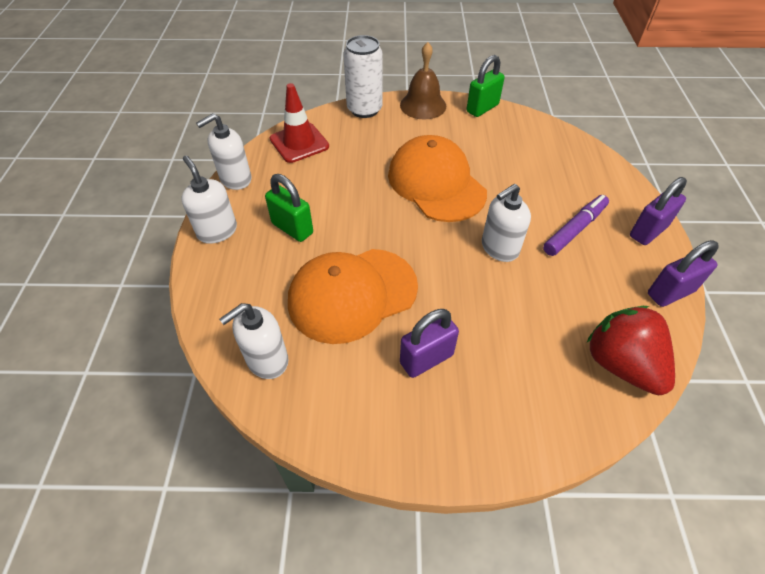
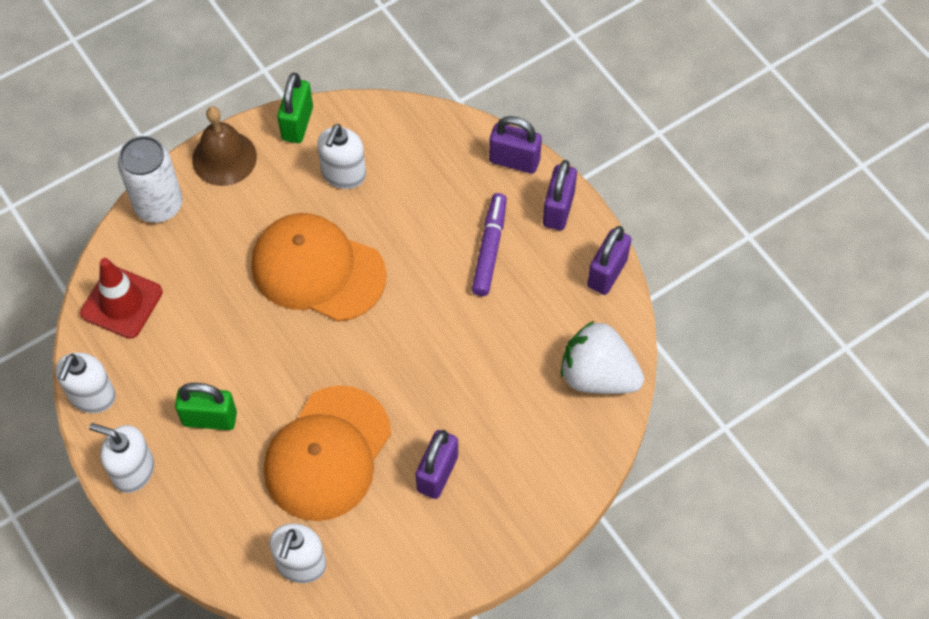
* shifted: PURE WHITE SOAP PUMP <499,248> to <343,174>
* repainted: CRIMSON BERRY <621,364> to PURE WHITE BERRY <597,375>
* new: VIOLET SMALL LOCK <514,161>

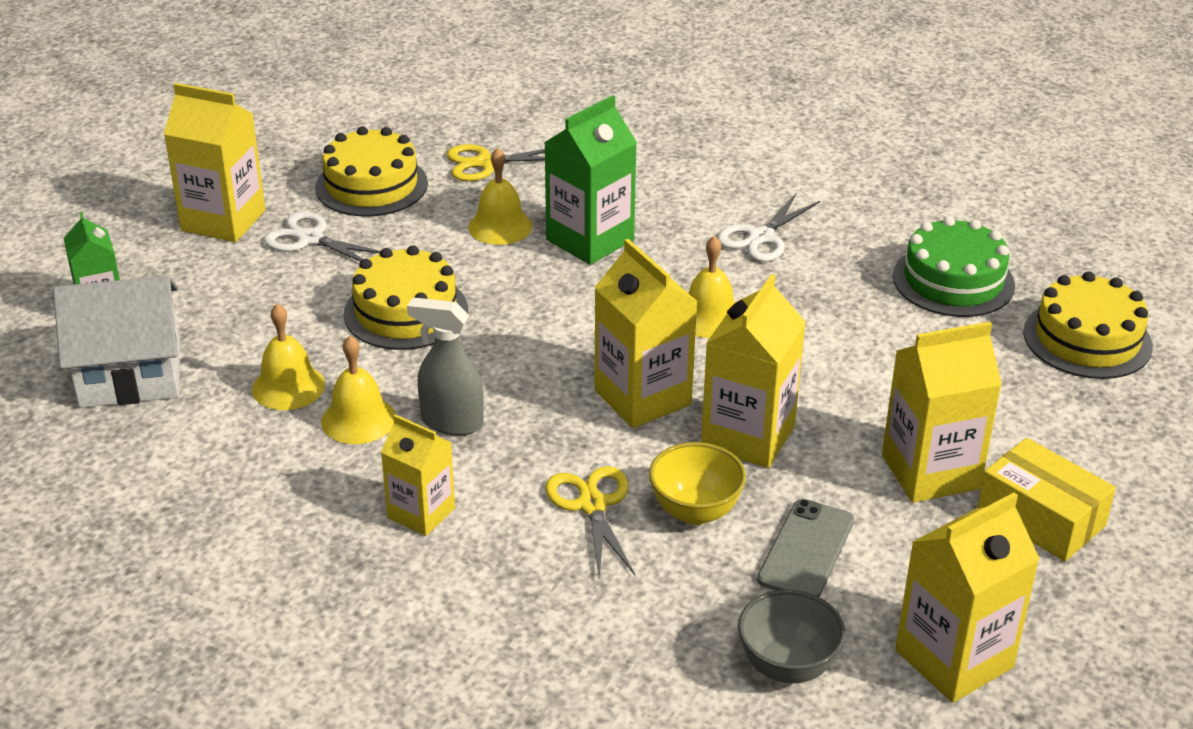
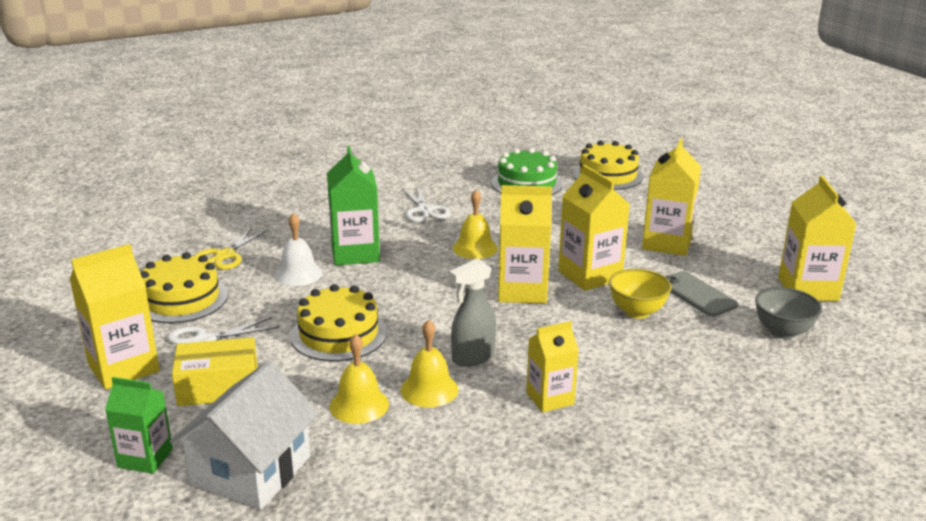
* repainted: GOLDEN HAND BELL <500,226> to PURE WHITE HAND BELL <298,274>
* gone: GOLDEN SHEARS <592,505>
* shifted: GOLDEN PACKAGE <1041,518> to <218,387>

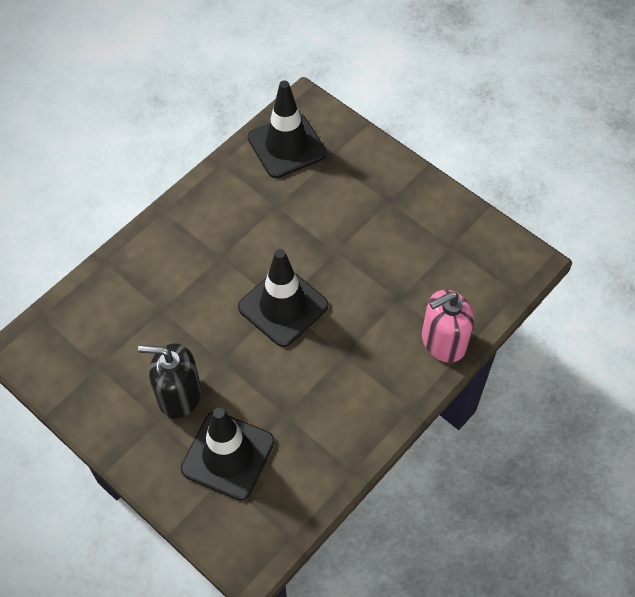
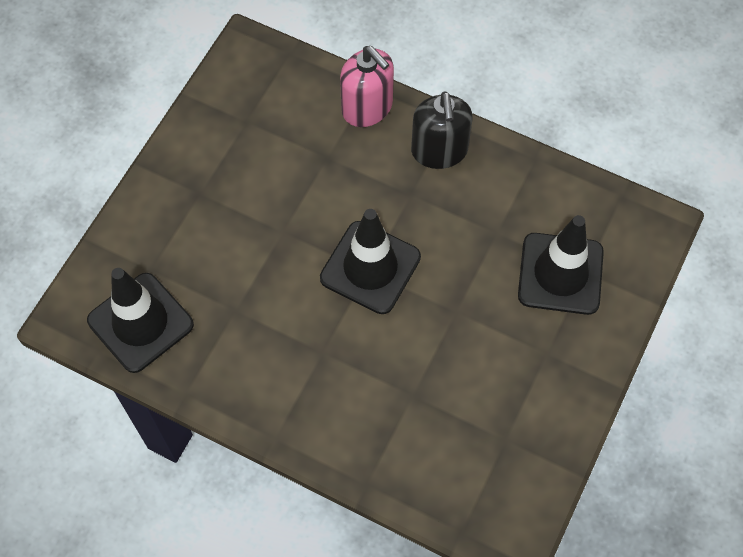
* shifted: JET-BLACK SOAP PUMP <179,395> to <439,151>

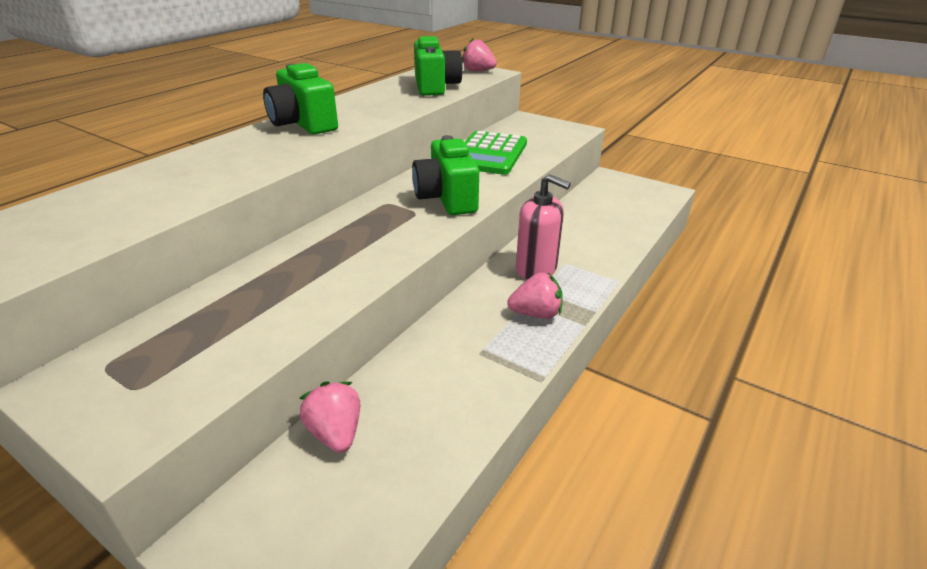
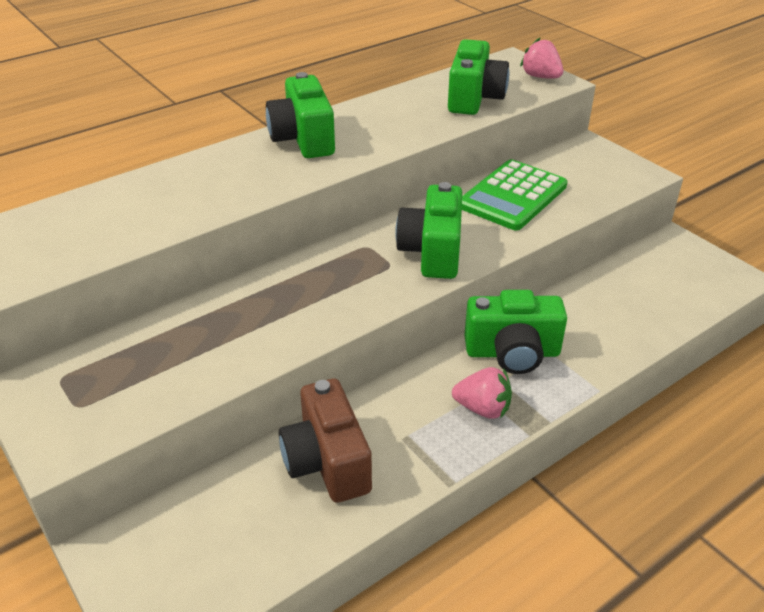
* gone: ROSE-PINK BERRY <336,433>
* swapped: ROSE-PINK SOAP PUMP <536,269> to LEAF-GREEN COMPACT CAMERA <512,353>
* new: RUSSET COMPACT CAMERA <327,462>

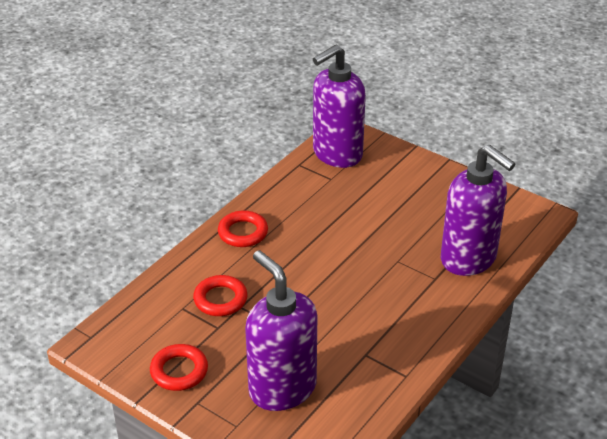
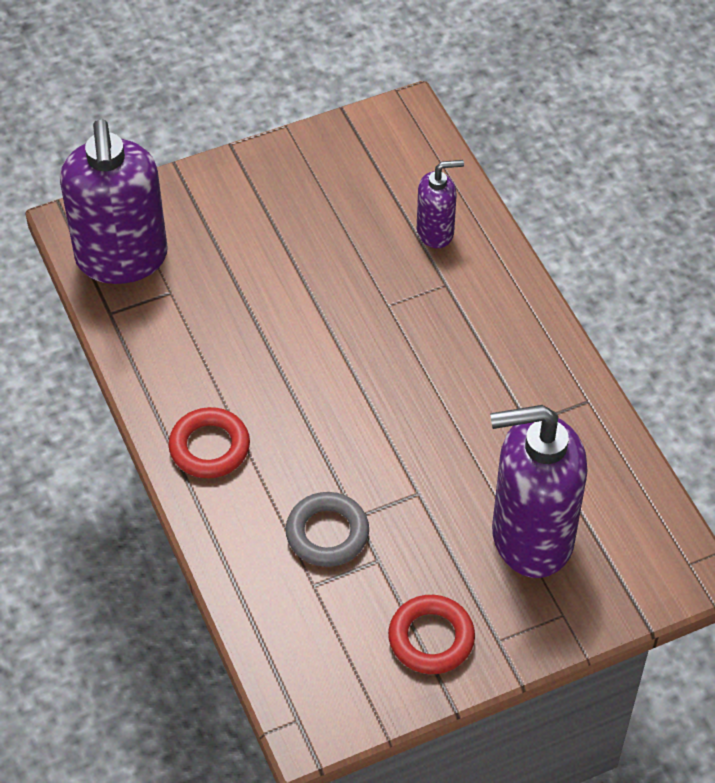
* repainted: CRIMSON TORUS <220,299> to GREY TORUS <327,533>
* scaled: VIOLET SOAP PUMP <469,259> = <435,232> x0.50

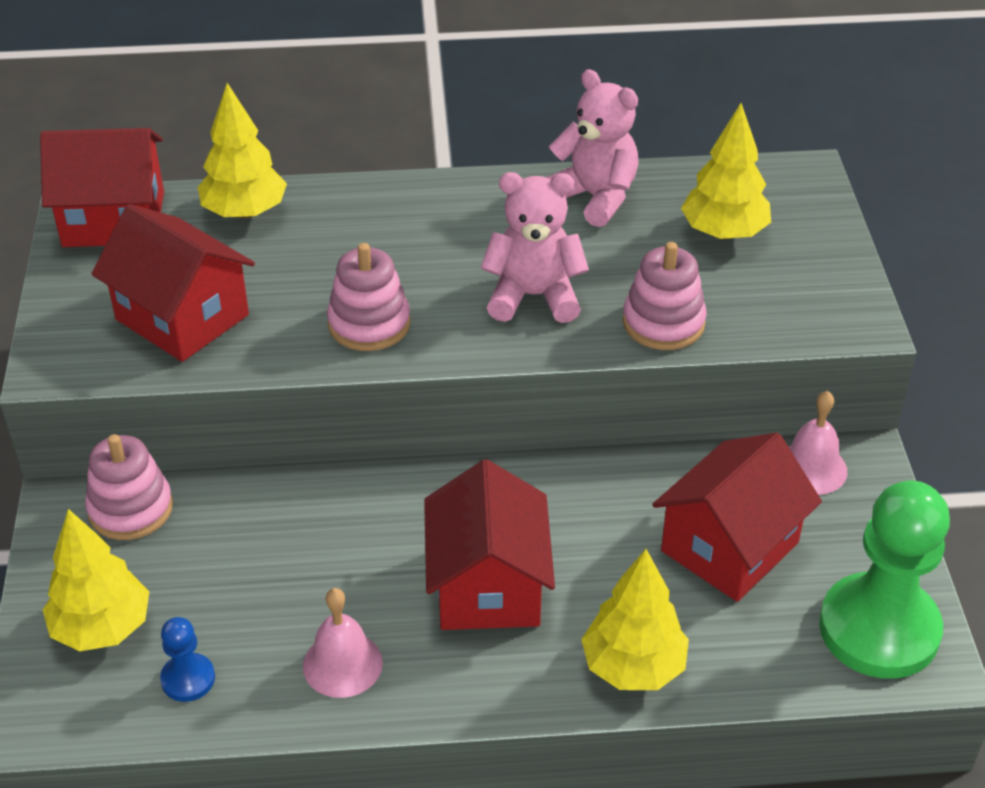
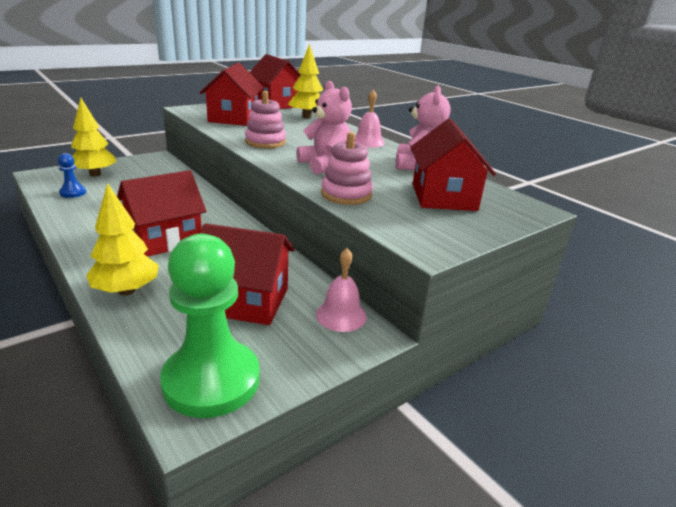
* gone: ROSE-PINK RING STACKER <130,508>
* shifted: ROSE-PINK HAND BELL <342,664> to <368,142>
* swapped: GOLDEN TOY TREE <723,232> to CRIMSON HOUSE <443,197>

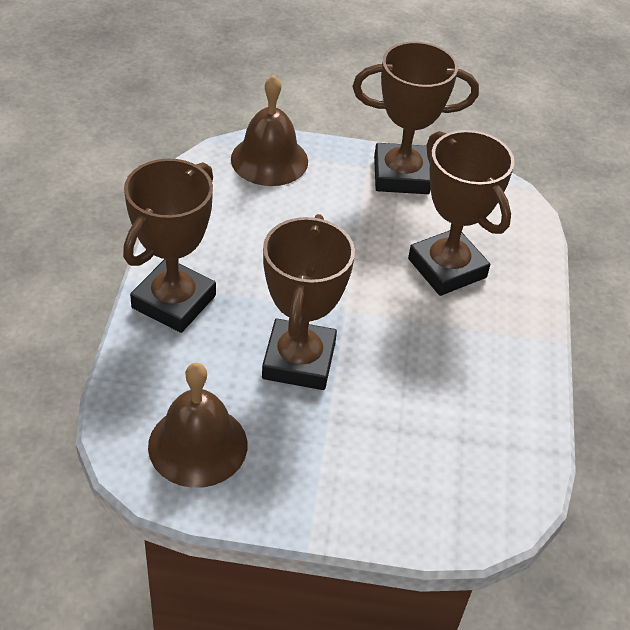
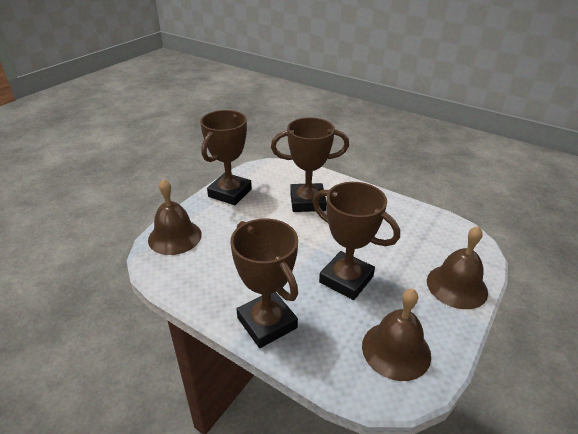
* new: RUSSET HAND BELL <456,286>

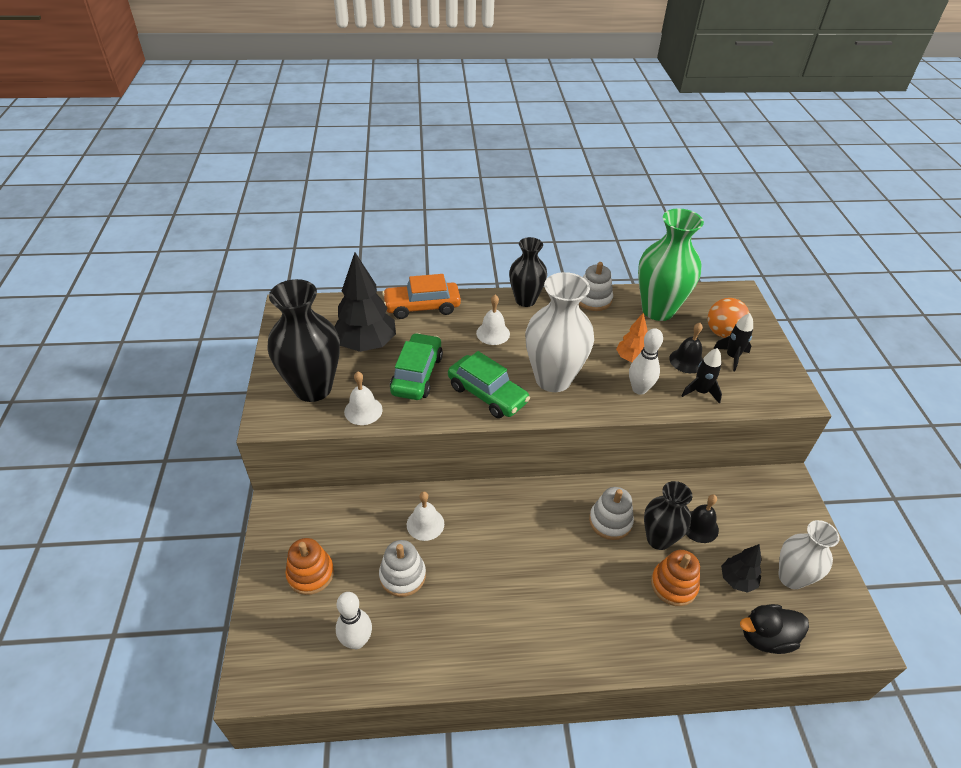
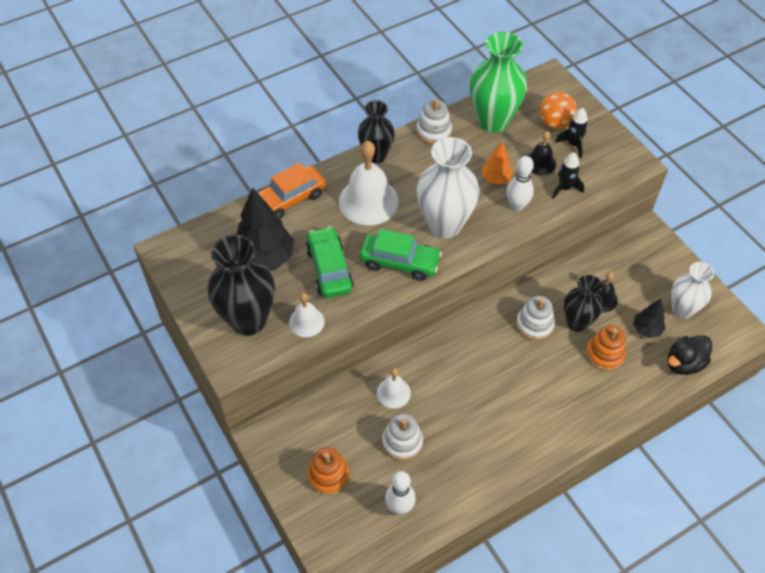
* scaled: PURE WHITE HAND BELL <493,333> = <368,201> x1.85

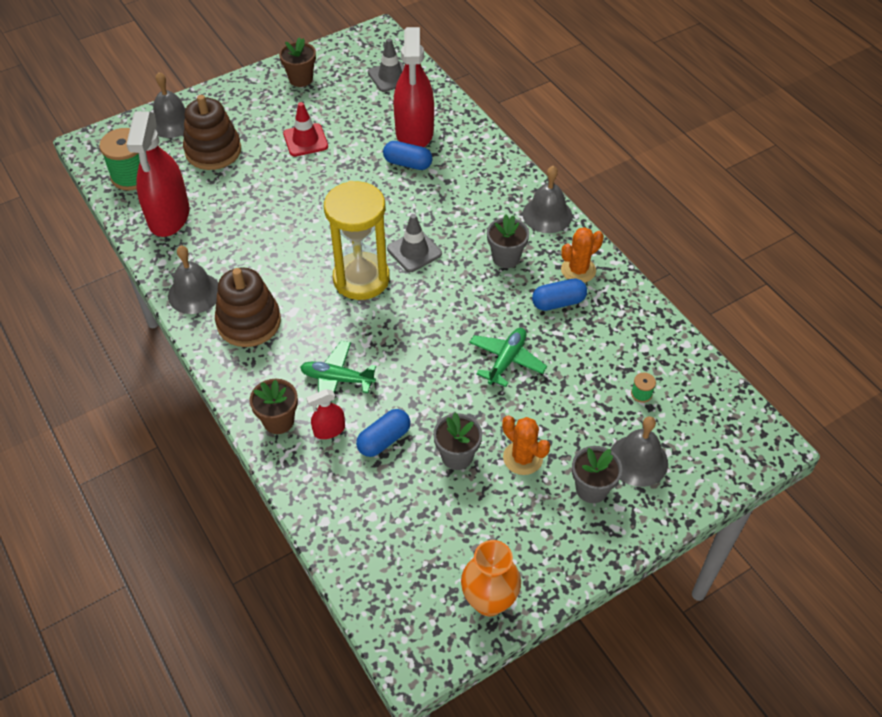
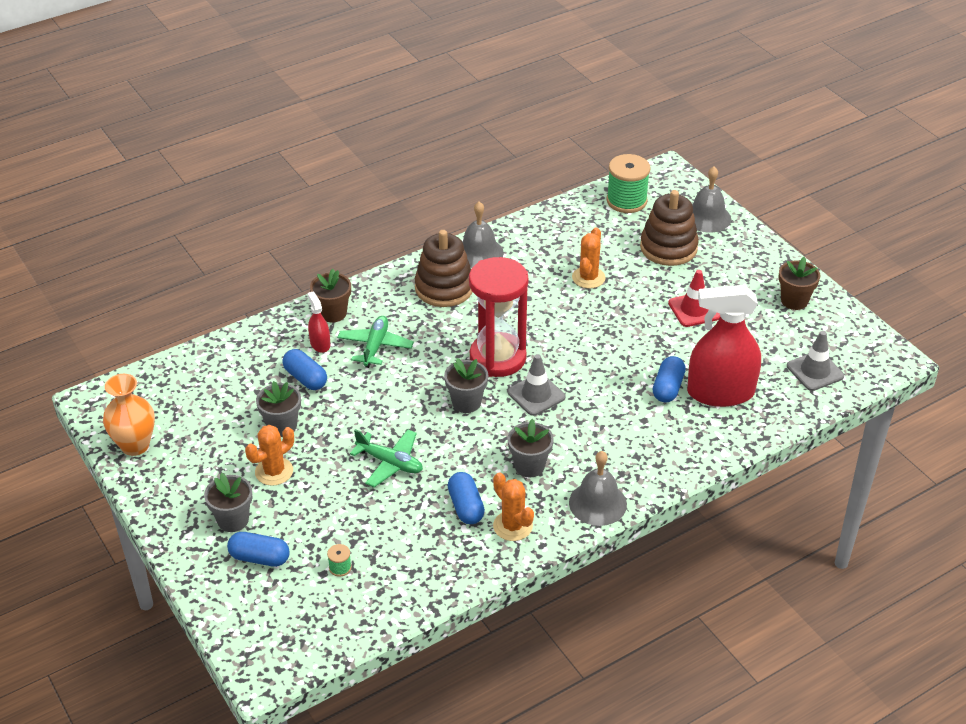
* gone: CRIMSON SPRAY CLEANER <169,216>
* repainted: GOLDEN SAND TIMER <361,279> to CRIMSON SAND TIMER <498,358>
* swapped: GREY HAND BELL <638,460> to BLUE PILL <259,558>
* new: GREY POTTED PLANT <466,402>
* new: BRIGHT ORANGE SAGUARO CACTUS <588,278>

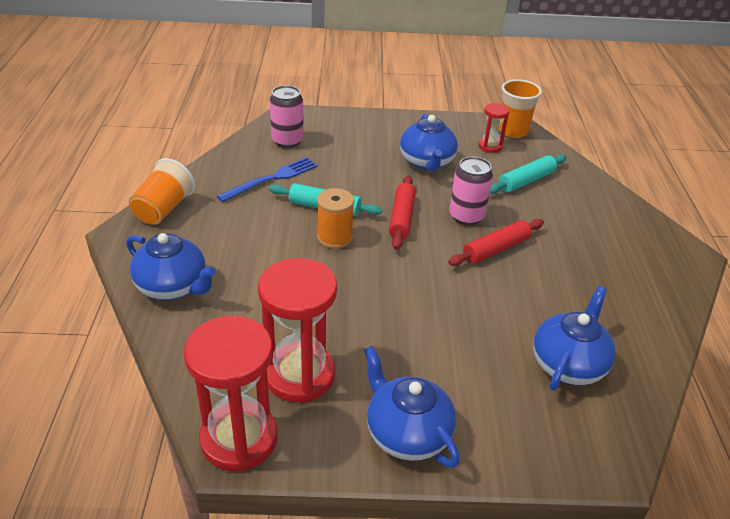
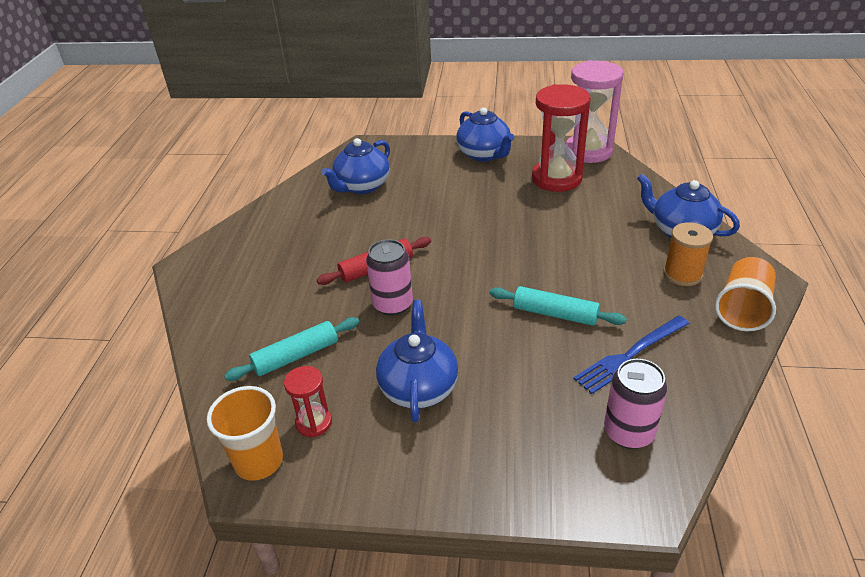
* repainted: CRIMSON SAND TIMER <239,439> to ROSE-PINK SAND TIMER <588,151>
* shifted: BRIGHT ORANGE BOBBIN <334,237> to <682,274>
* gone: CRIMSON ROLLING PIN <401,218>

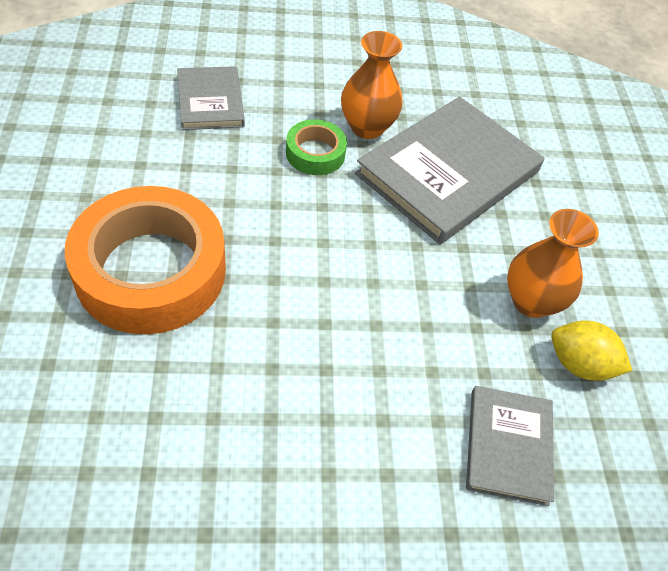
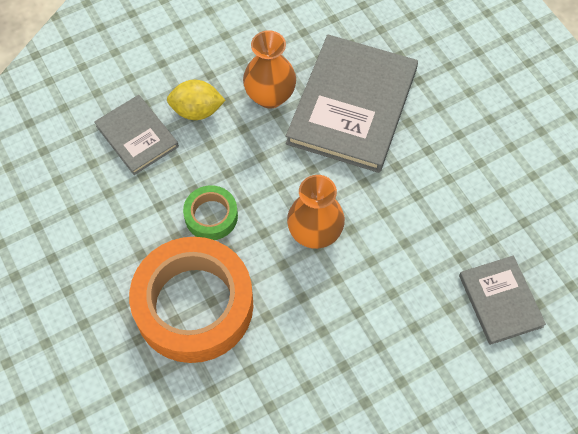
* shifted: LEAF-GREEN ROLL OF TAPE <315,153> to <211,216>
* shifted: BRIGHT ORANGE FLOWER VASE <531,301> to <315,233>
* shifted: GOLDEN CITRUS FRUIT <579,364> to <197,111>

